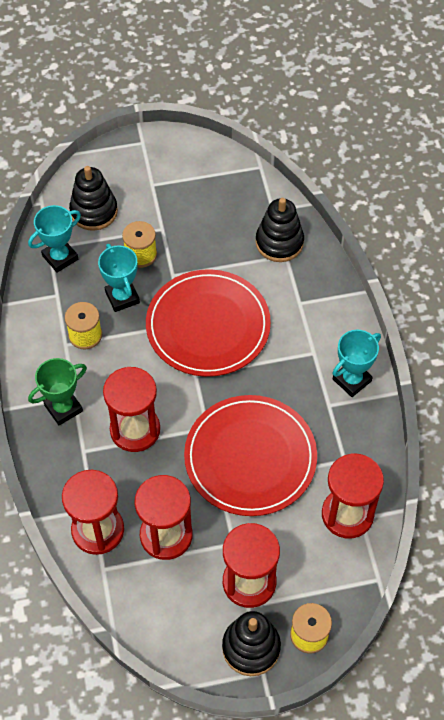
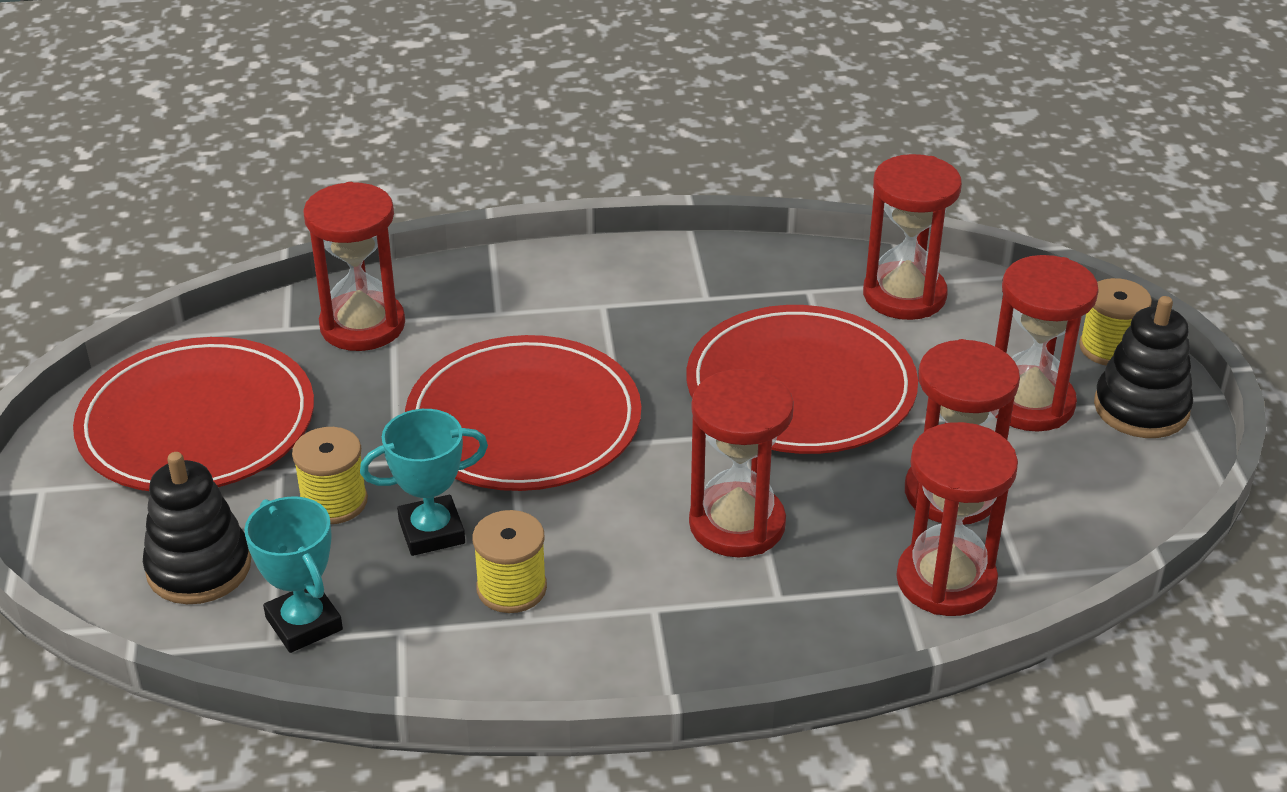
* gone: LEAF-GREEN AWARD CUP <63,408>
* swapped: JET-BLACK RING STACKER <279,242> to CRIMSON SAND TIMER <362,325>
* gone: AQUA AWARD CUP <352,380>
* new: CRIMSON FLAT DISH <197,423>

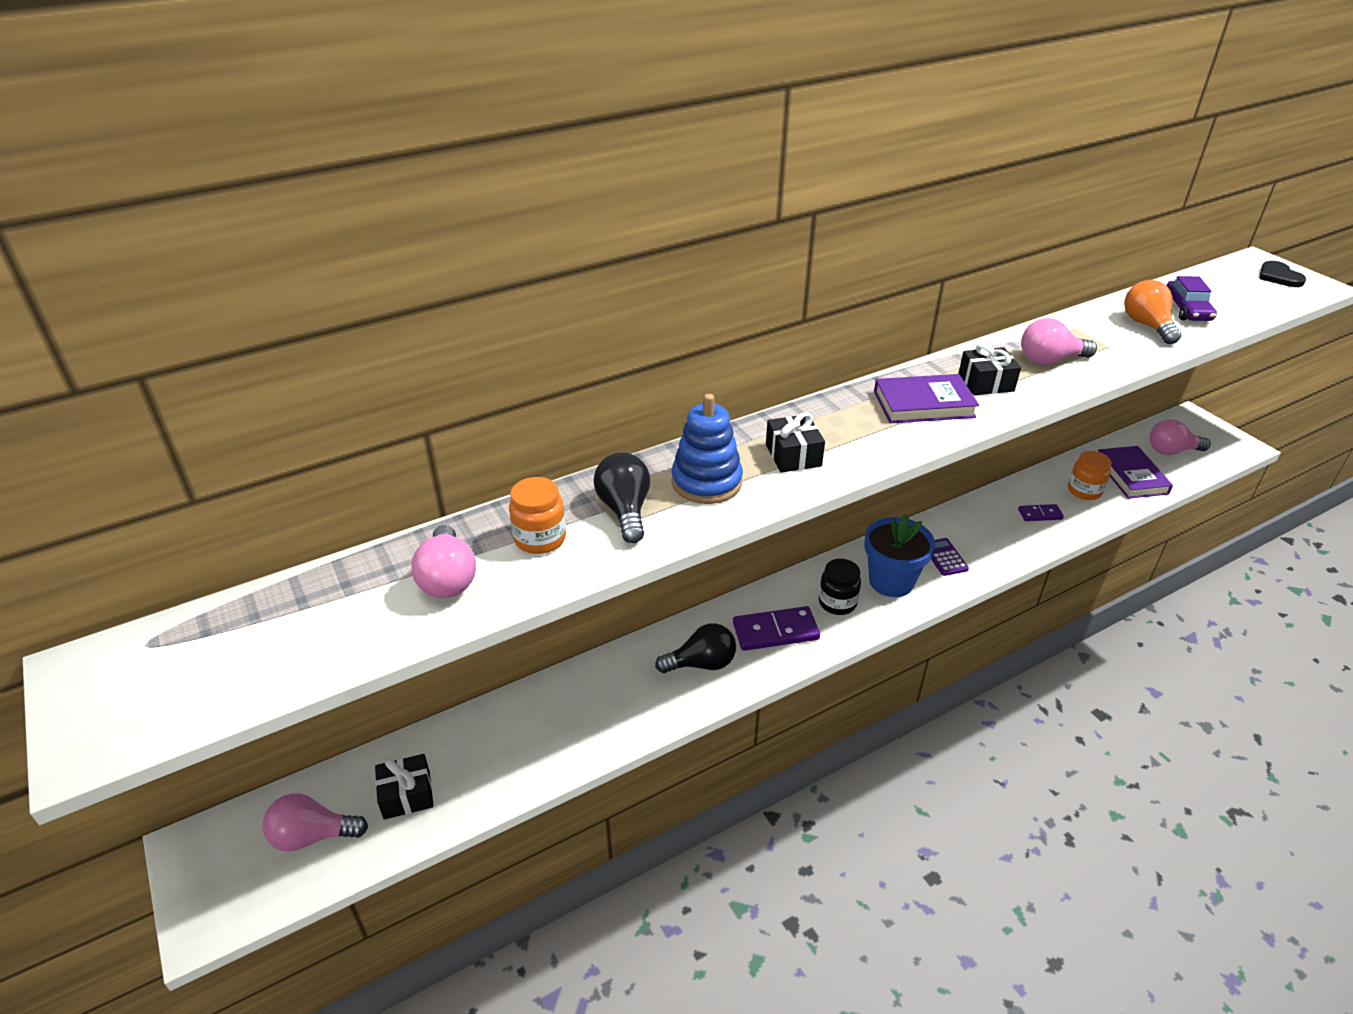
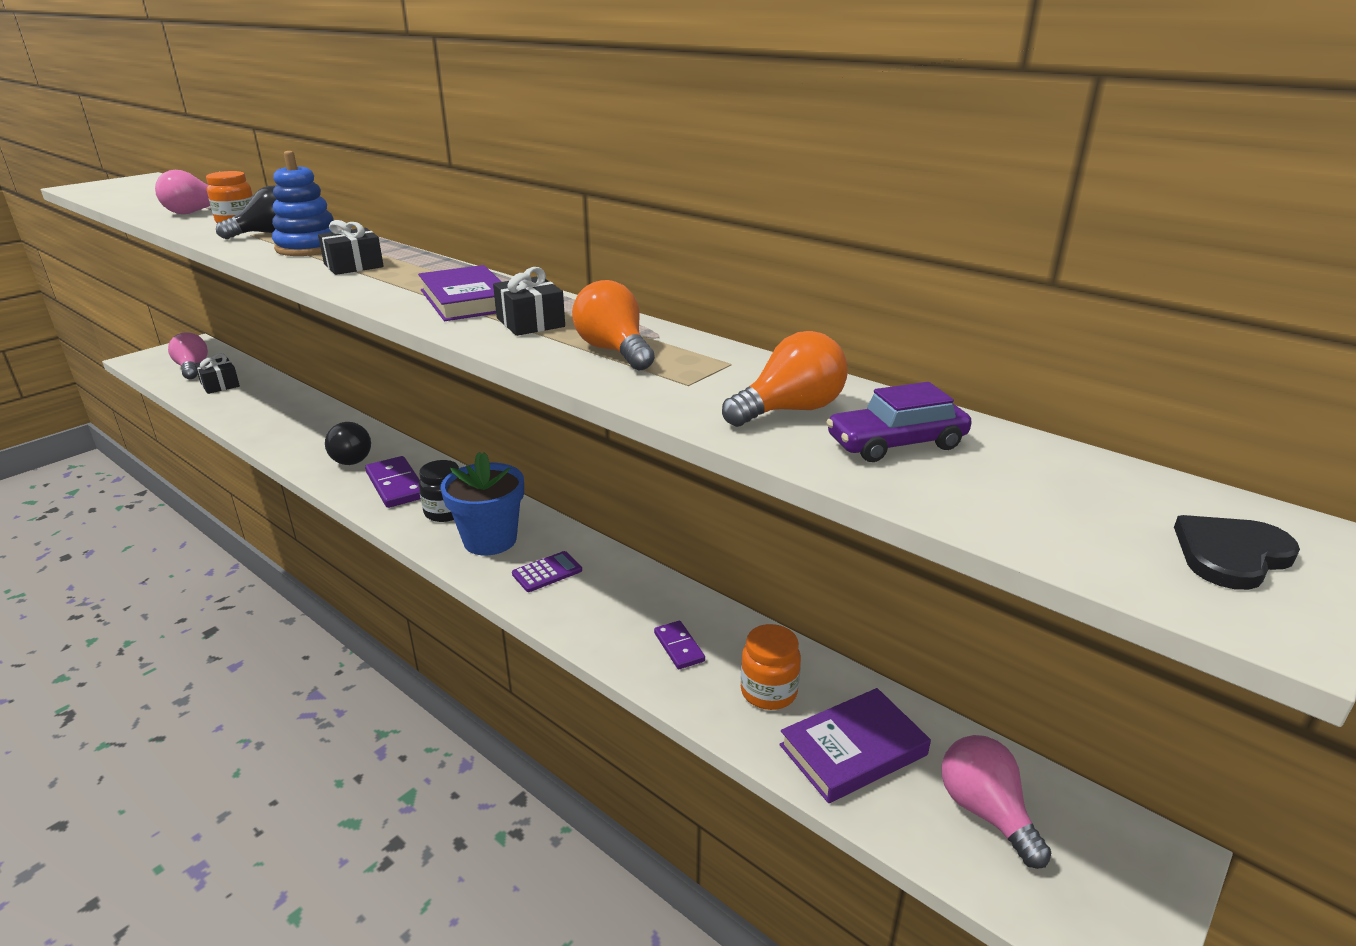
* repainted: ROSE-PINK LIGHT BULB <1049,360> to BRIGHT ORANGE LIGHT BULB <614,351>

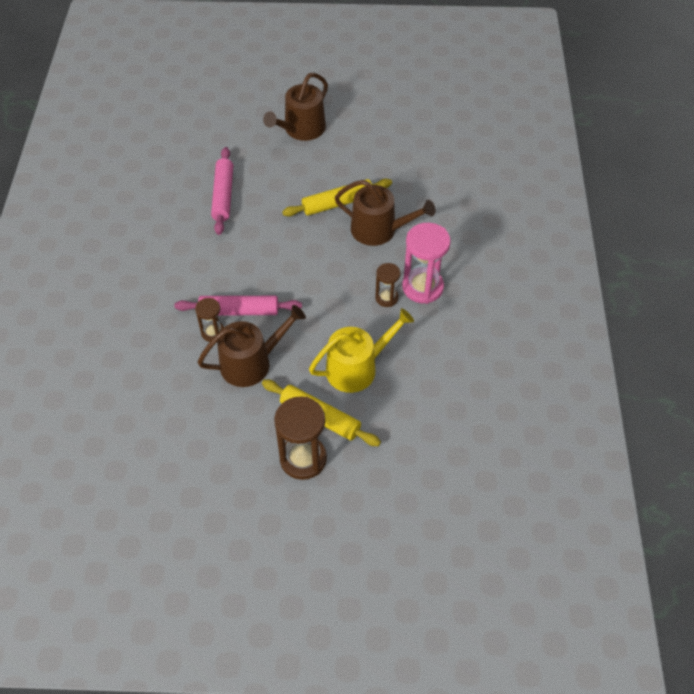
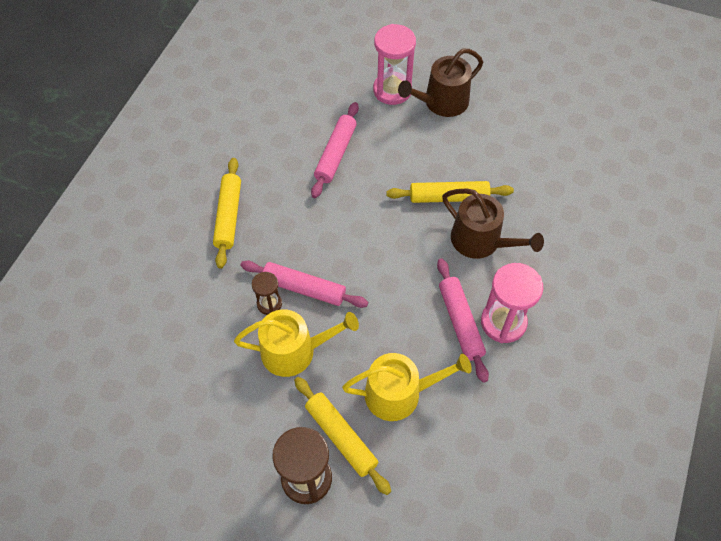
* repainted: RUSSET SPRINKLING CAN <251,363> to GOLDEN SPRINKLING CAN <295,351>
* swapped: RUSSET SAND TIMER <386,298> to ROSE-PINK ROLLING PIN <460,322>
* new: GOLDEN ROLLING PIN <228,216>
* new: ROSE-PINK SAND TIMER <392,90>

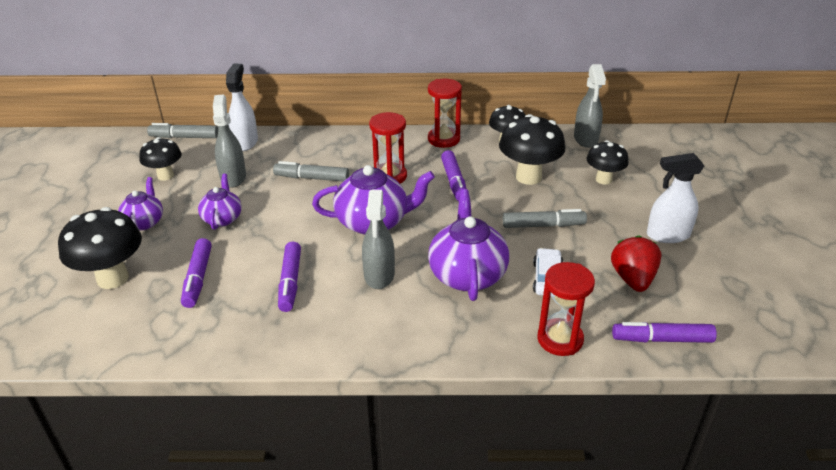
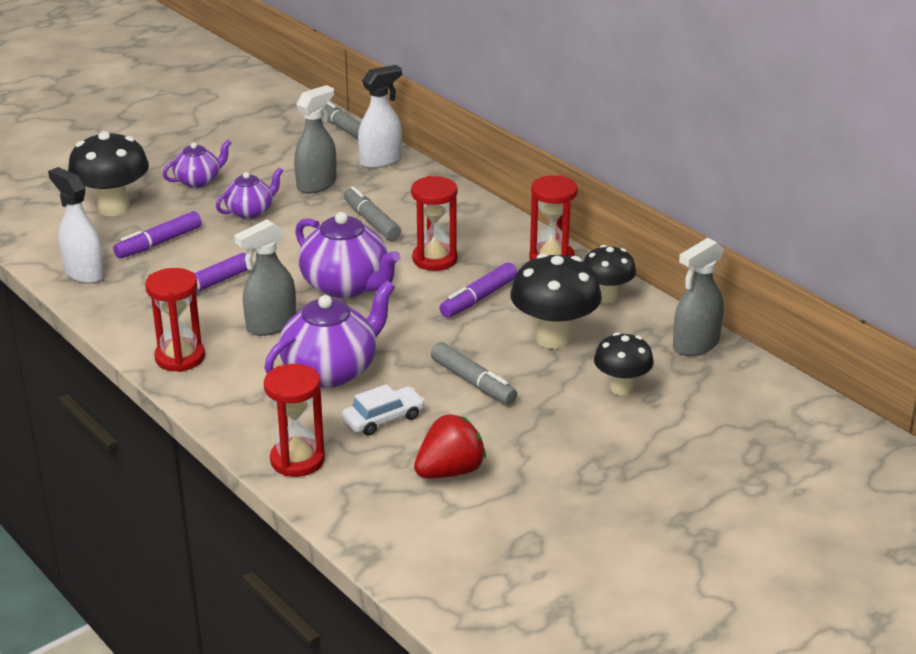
* gone: JET-BLACK TOADSTOOL <165,176>
* gone: VIOLET MARKER <662,339>
* shifted: PURE WHITE SPRAY CLEANER <667,235> to <84,273>
* new: CRIMSON SAND TIMER <180,357>

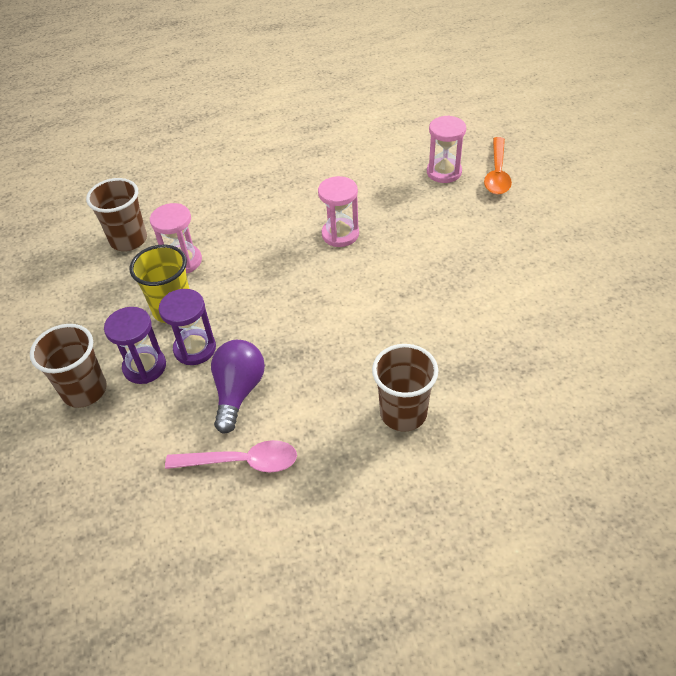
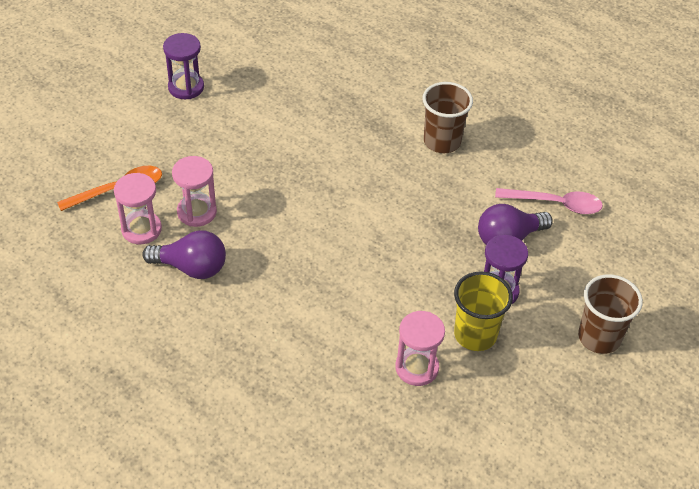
* gone: RUSSET TUMBLER <128,240>
* shifted: VIOLET SAND TIMER <145,367> to <186,87>
* rotated: ROSE-PINK TEASPOON <242,461> = <556,204> 135 degrees clockwise
* shifted: ROSE-PINK SAND TIMER <340,234> to <197,212>
* new: VIOLET LIGHT BULB <191,267>

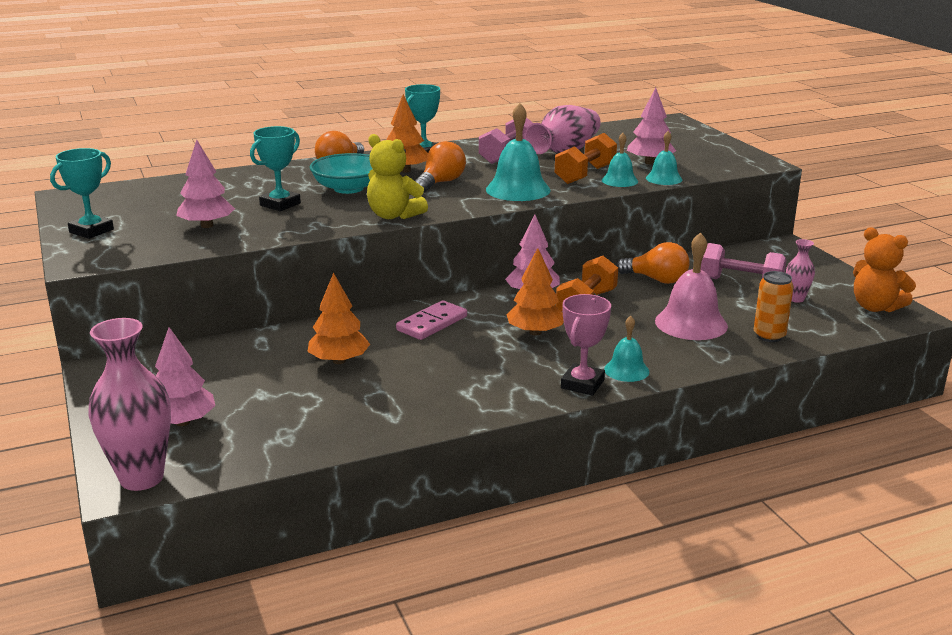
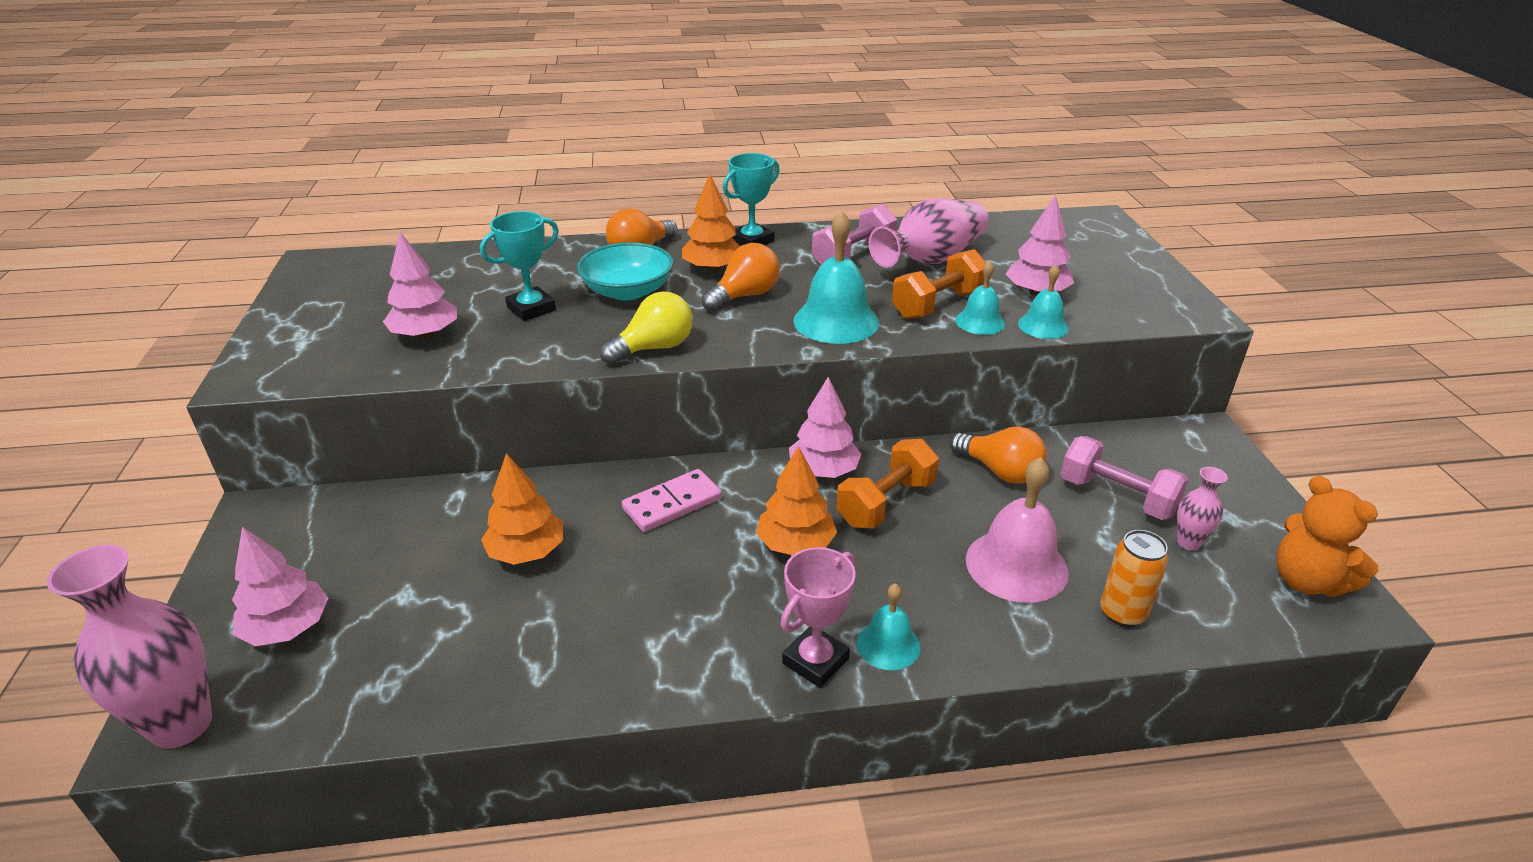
* gone: AQUA AWARD CUP <91,231>
* swapped: GOLDEN TEDDY <394,215> to GOLDEN LIGHT BULB <654,348>

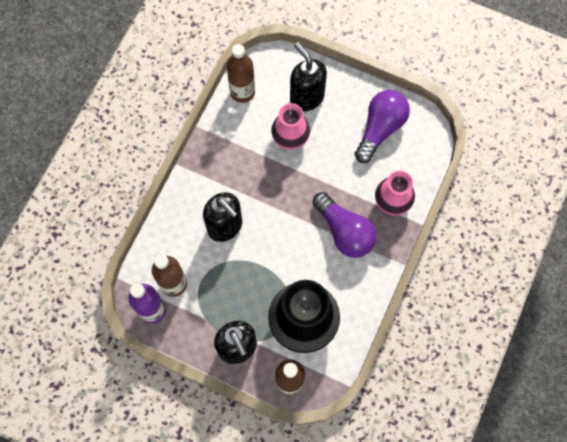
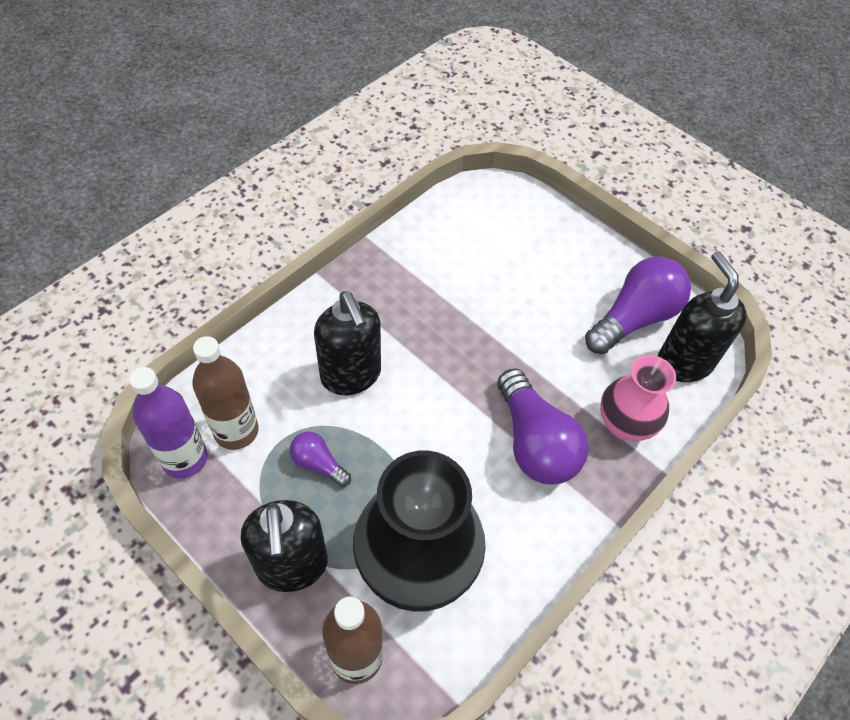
* gone: RUSSET FLASK <242,92>
* gone: ROSE-PINK FLOWER VASE <290,138>
* shifted: JET-BLACK SOAP PUMP <306,97> to <684,362>
* new: VIOLET LIGHT BULB <318,463>

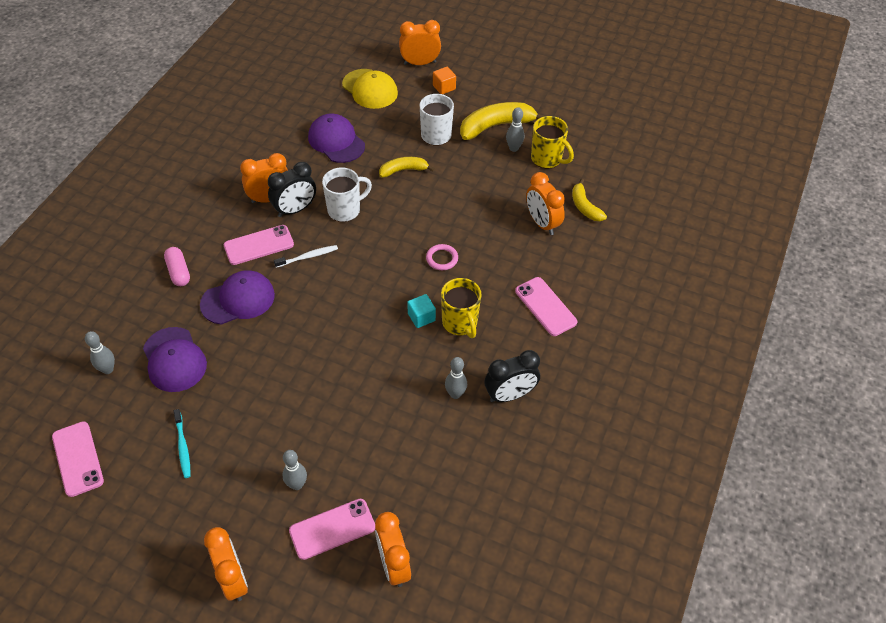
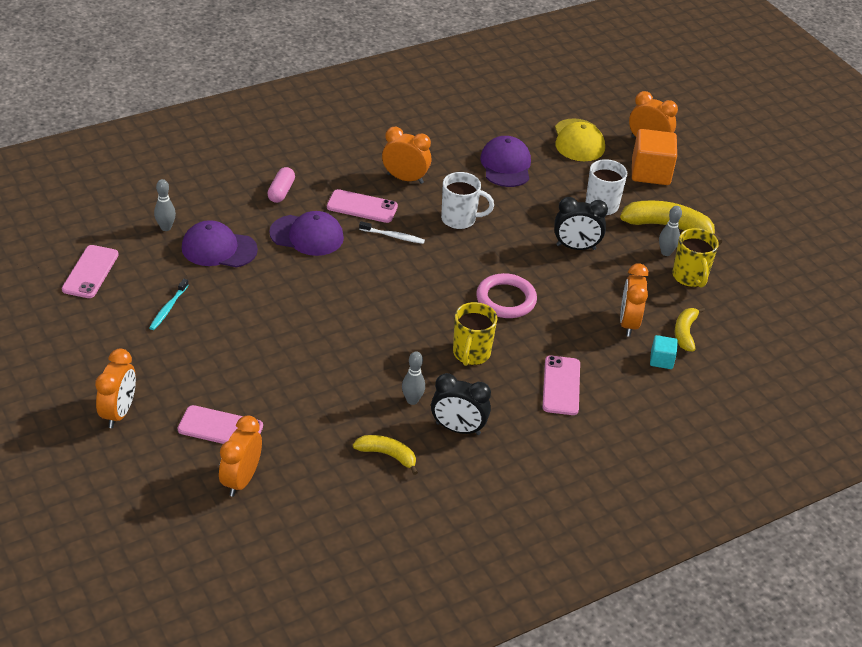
* rotated: VIOLET PEAKED CAP <174,360> = <219,248> 90 degrees clockwise
* shifted: JET-BLACK CLOCK <295,209> to <576,247>
* gone: GREY SKITTLE <297,484>
* shifted: GOLDEN BANANA FRUIT <403,170> to <387,455>
* shifted: AQUA SOLID CUBE <421,317> to <661,360>
* scaled: ROSE-PINK TORUS <442,259> = <506,299> x1.74
* scaled: BRIGHT ORANGE SOLID CUBE <444,87> = <650,172> x1.96

